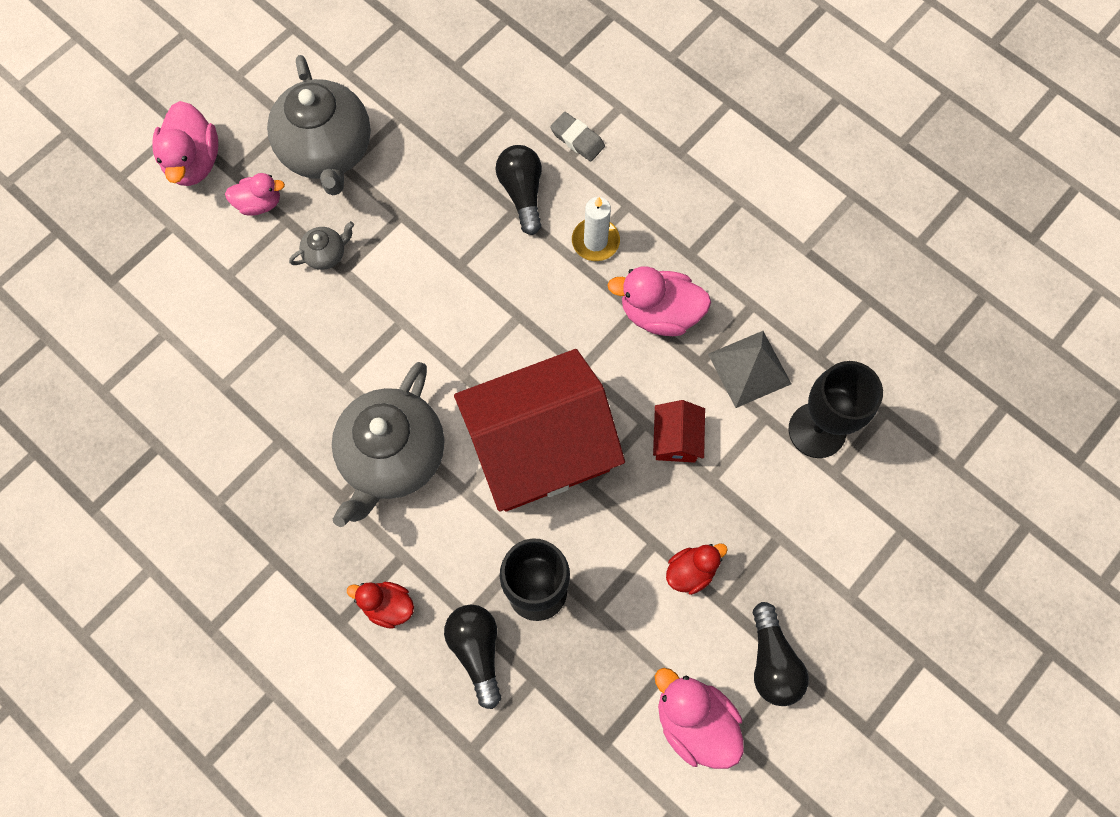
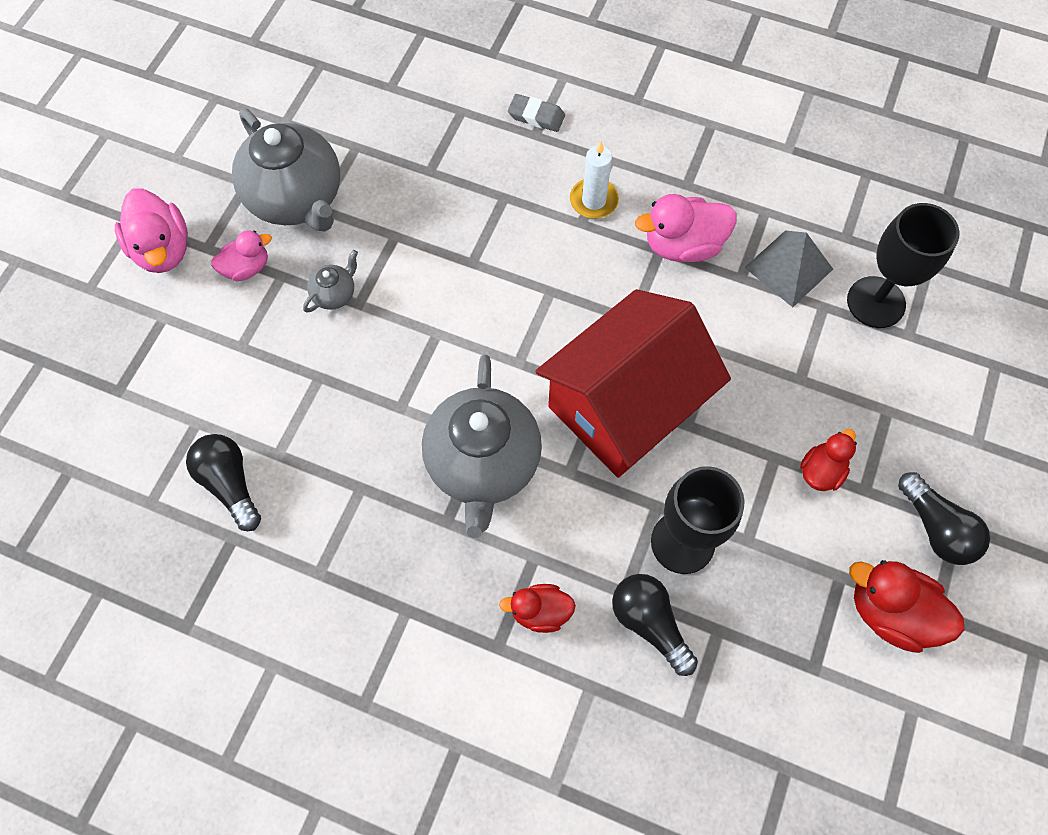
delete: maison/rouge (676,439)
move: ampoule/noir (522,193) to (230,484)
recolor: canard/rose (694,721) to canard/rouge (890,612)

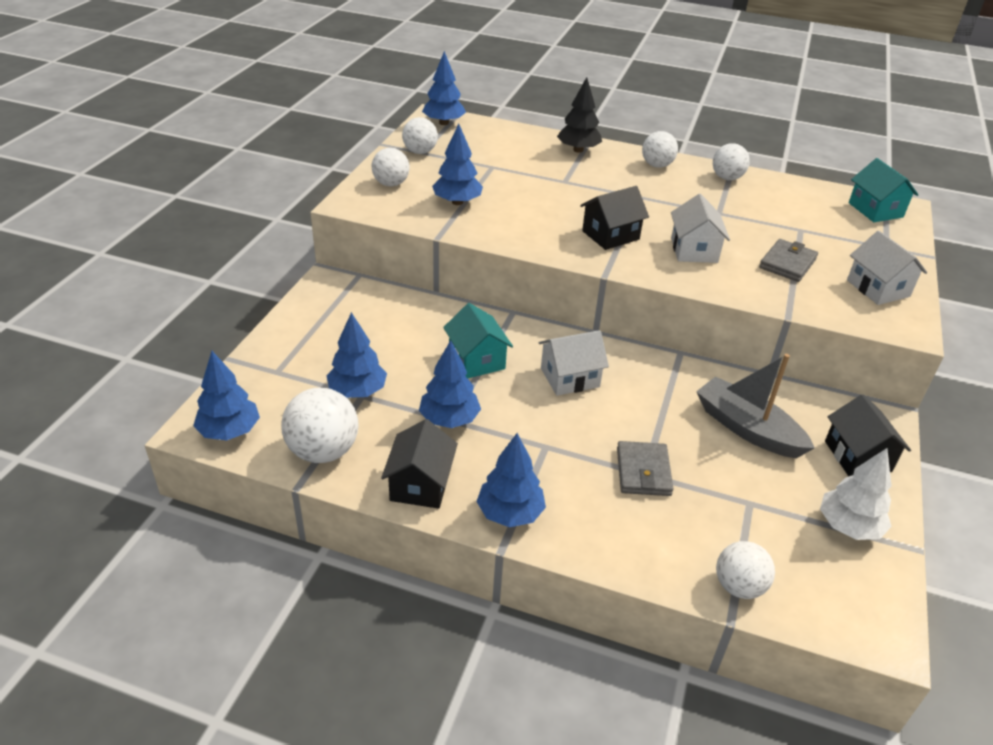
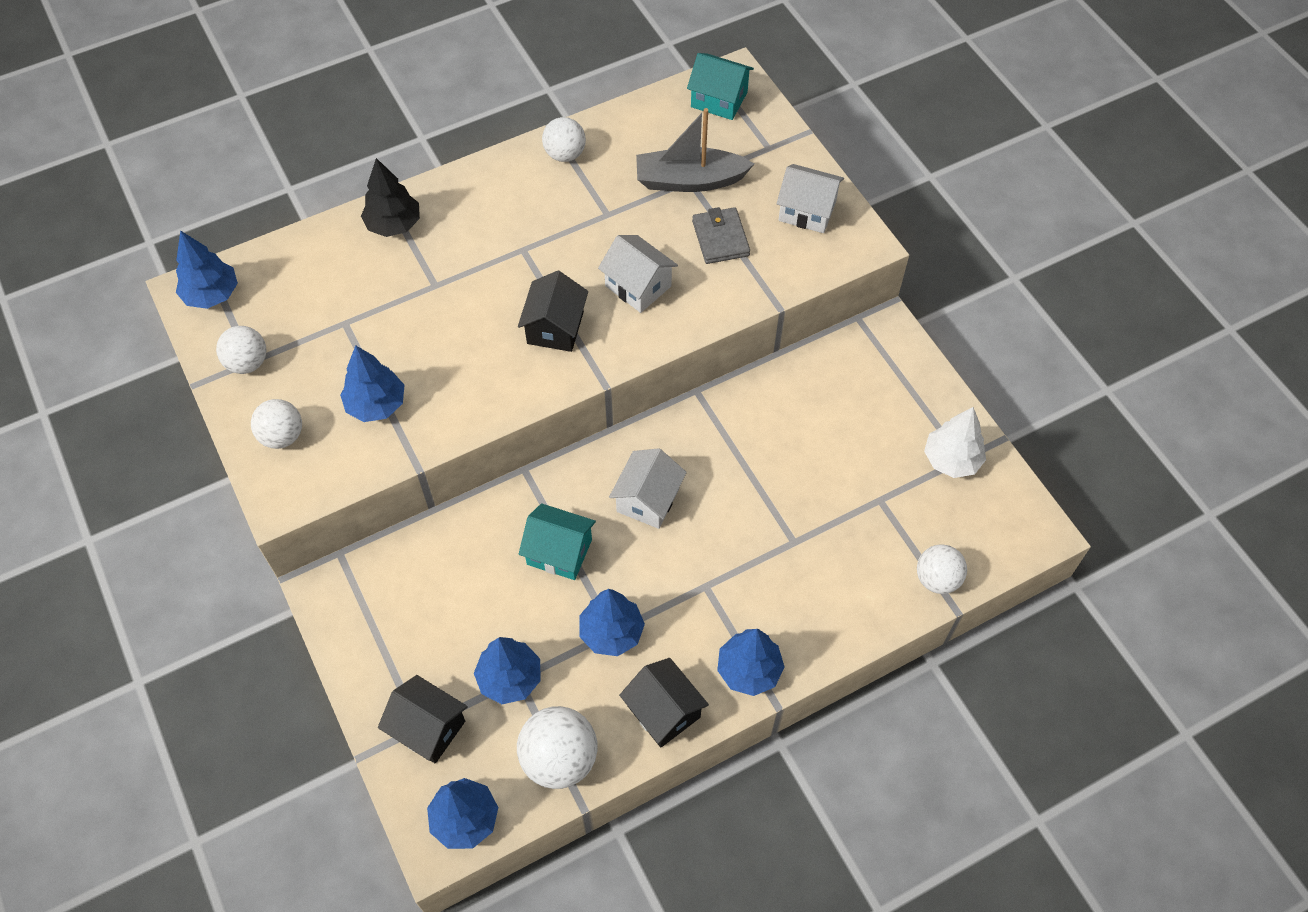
delete: balle/blanc (657,165); portefeuille/gris (643,472)
move: bateau/gris (747,429) to (690,180); maison/noir (857,456) to (428,728)

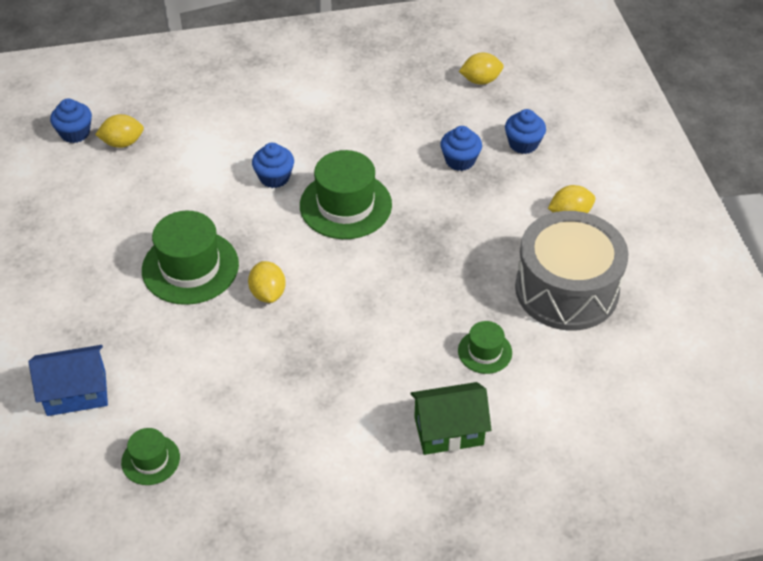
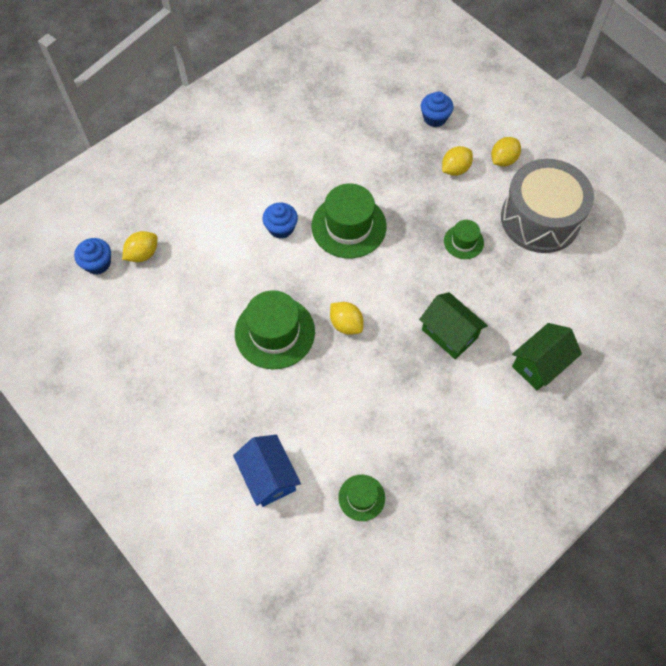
delete: muffin/bleu (460,160)
insert: maison/vert (449,333)
move: citron/jaune (480,80) to (455,169); chapeau/vert (485,351) to (463,242)
rotate: maison/bleu (76,393) = (268,476) 75 degrees counterclockwise

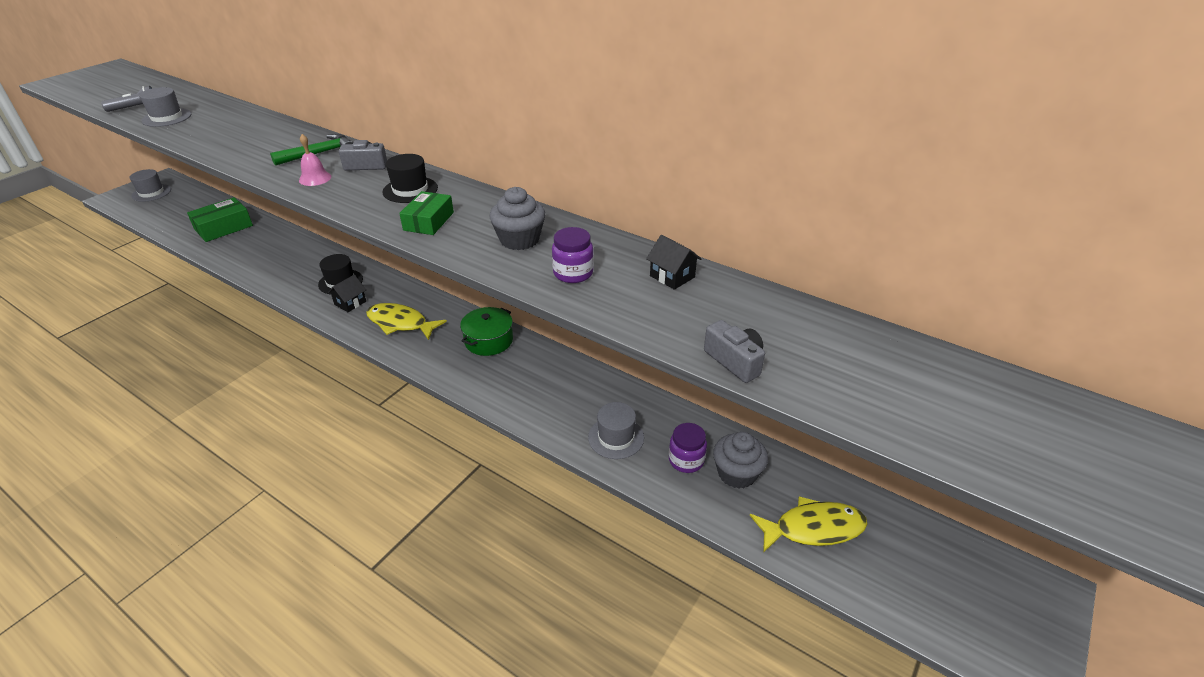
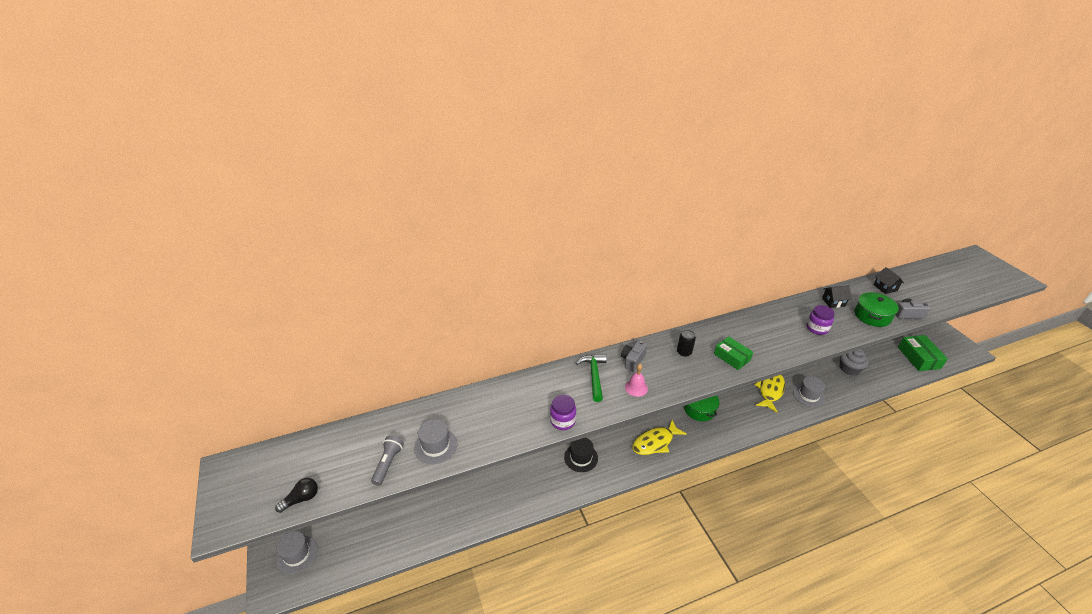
delete: muffin/gris (519,240)
insert: marmite/vert (872,316); ampoule/noir (301,499)
move: boîte/vert (223,227) to (918,358); maison/noir (350,303) to (885,288); bocal/violet (686,460) to (562,421); poisson/jaune (813,528) to (770,391)
replace: chapeau/noir (410,190) to canette/noir (684,352)

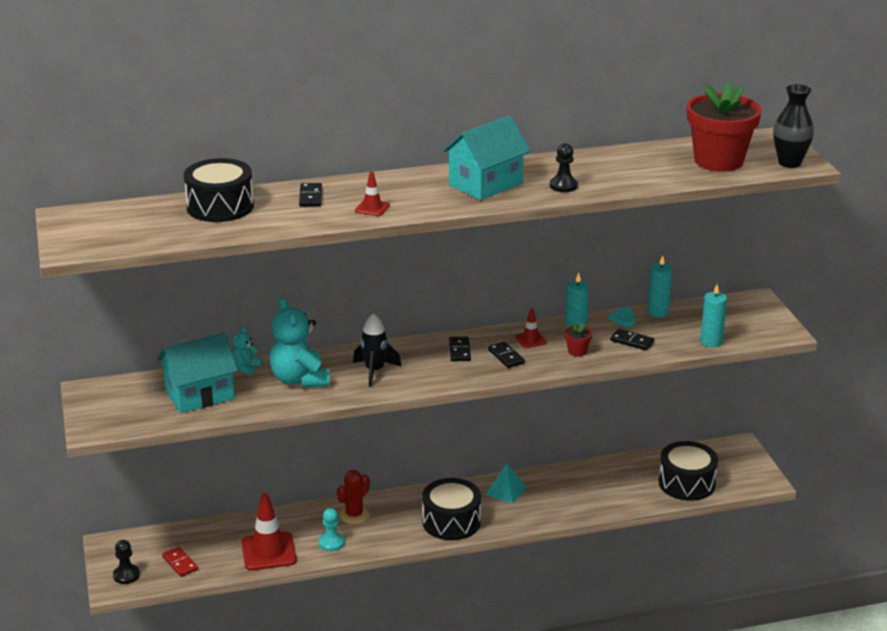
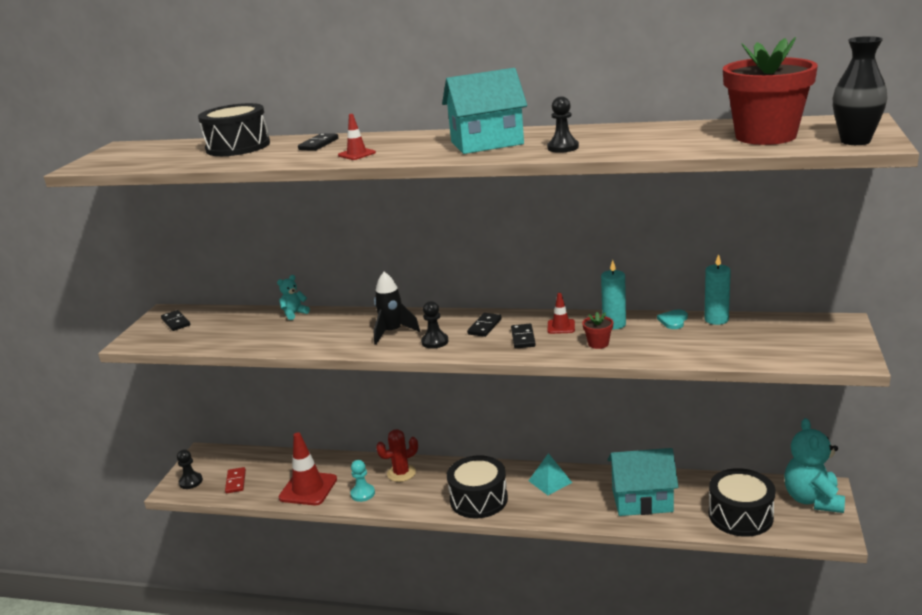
delete: bougie/turquoise (711,342)
insert: pion/noir (435,342)
move: ours en peluche/turquoise (300,380) to (812,499); domino/noir (632,341) to (176,322); maison/turquoise (199,395) to (642,500)

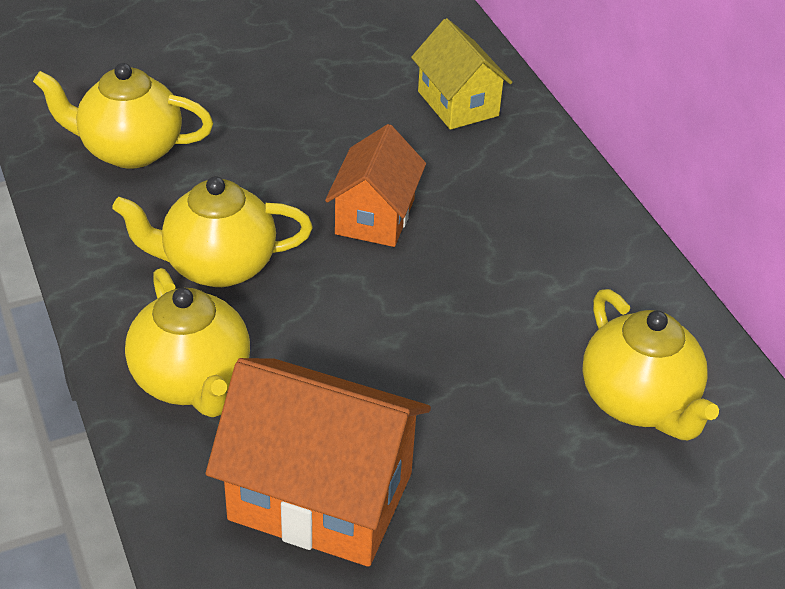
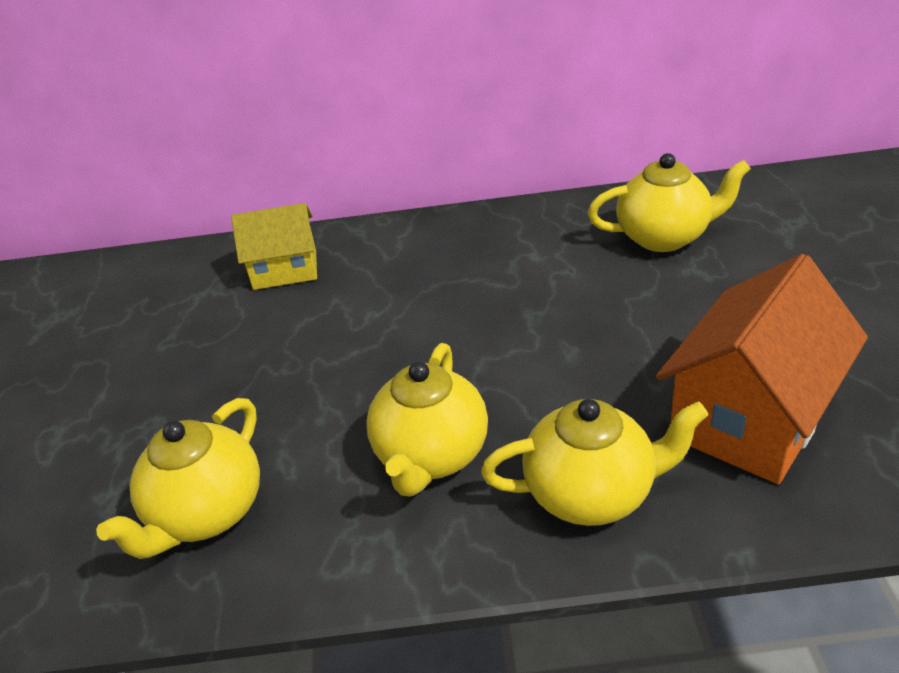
delete: maison/orange (375,216)

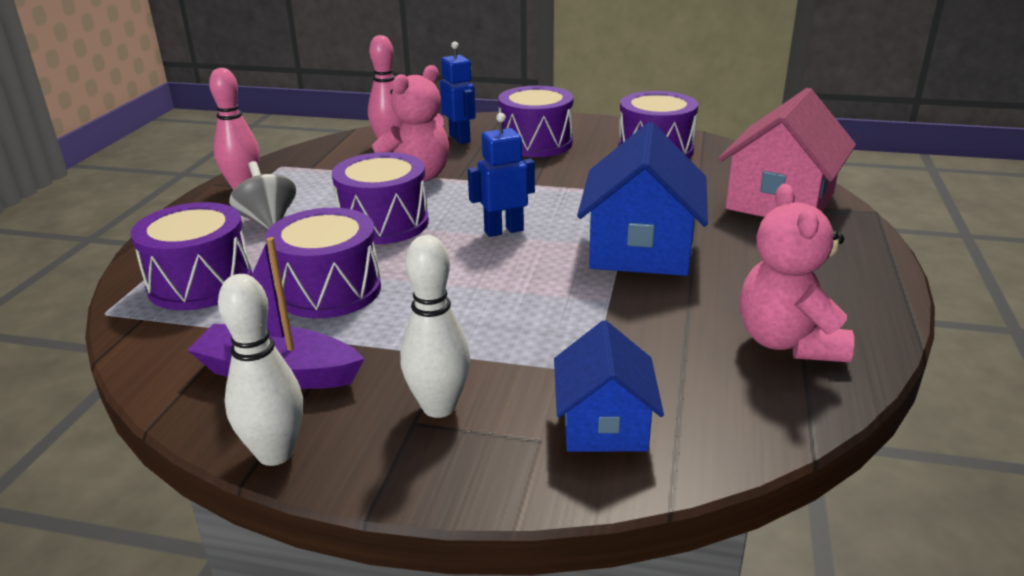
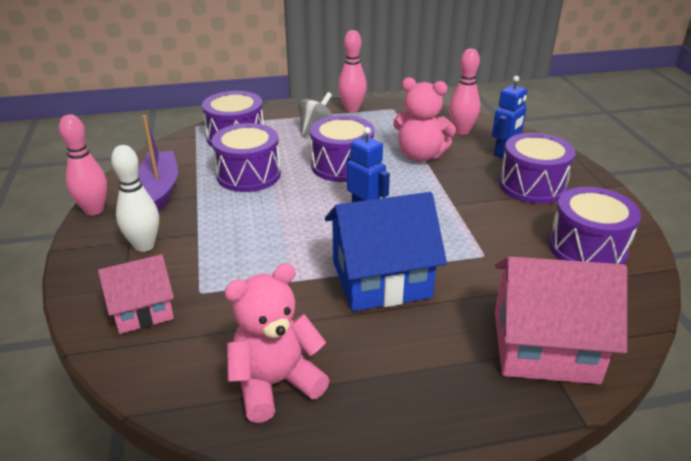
recolor: quille/blanc (275,453) to quille/rose (94,210); maison/bleu (604,424) to maison/rose (143,310)

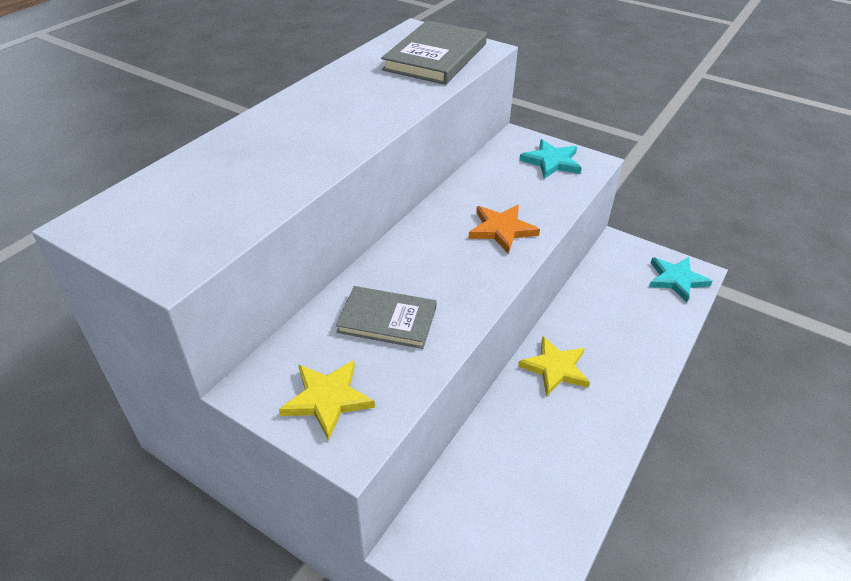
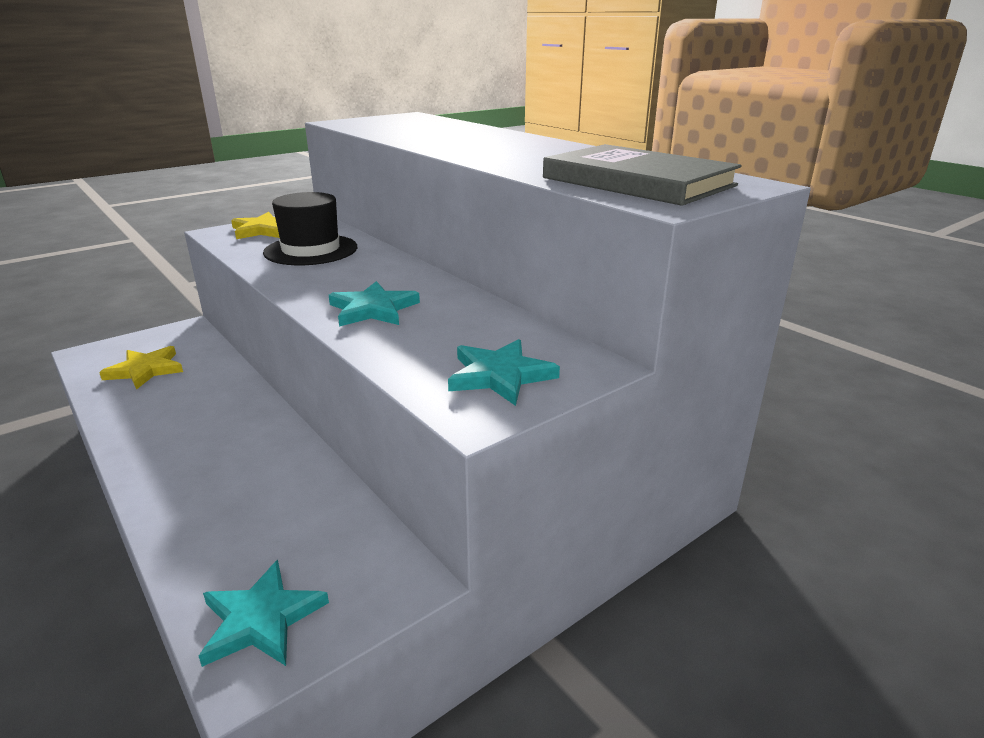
move: étoile/jaune (555,368) to (145,370)
replace: livre/gris (387,320) to chapeau/noir (311,250)
recolor: étoile/orange (501,230) to étoile/turquoise (373,309)

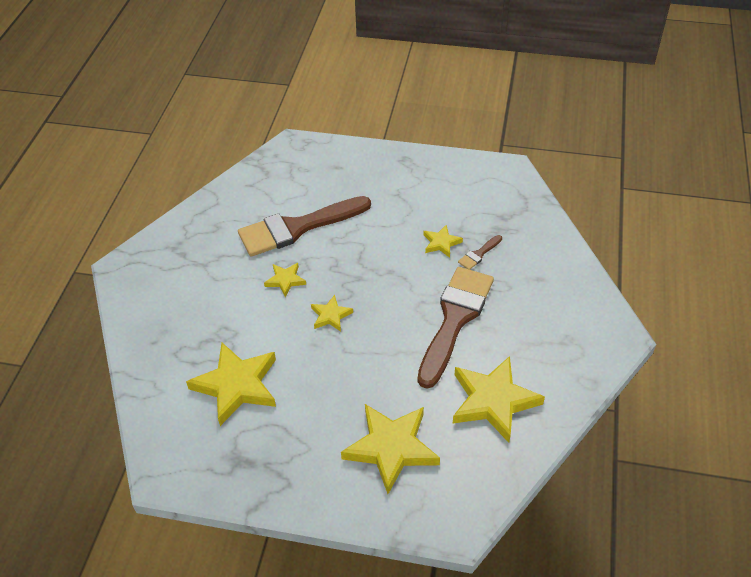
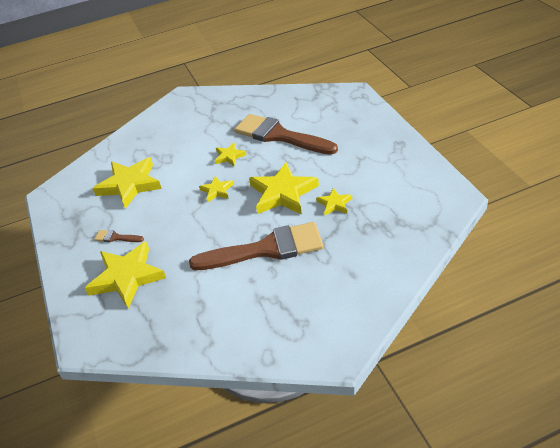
move: pinceau/marron (479,254) to (116,237); étoile/jaune (493,401) to (283,193)

